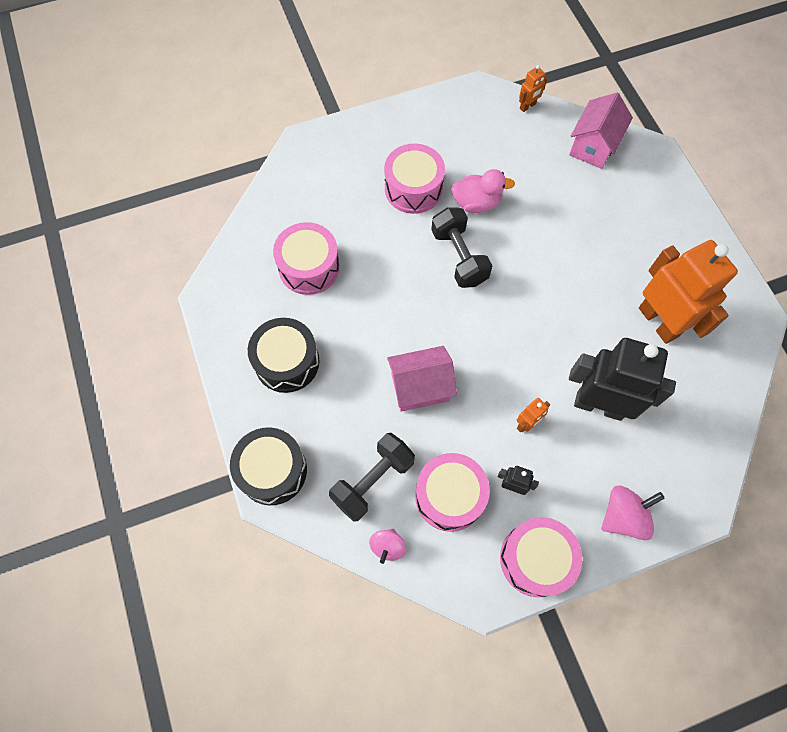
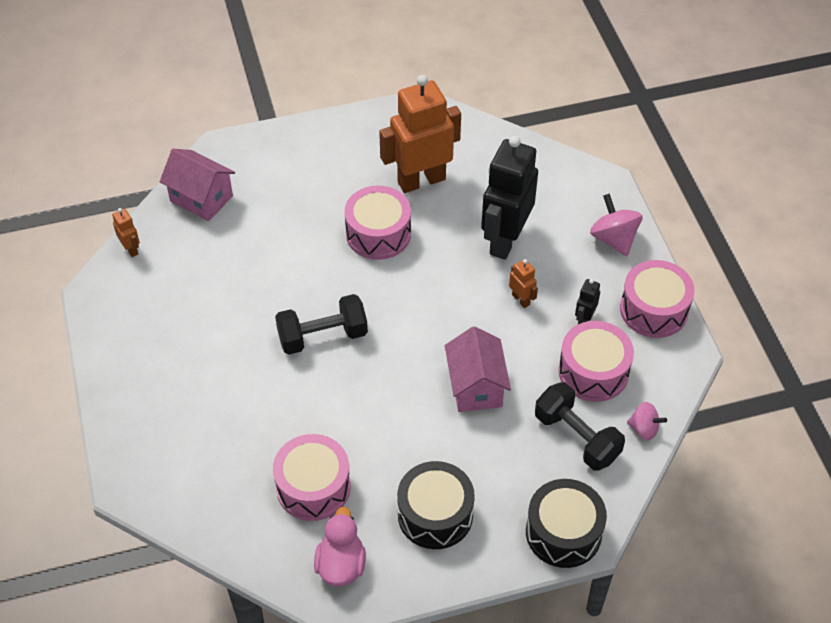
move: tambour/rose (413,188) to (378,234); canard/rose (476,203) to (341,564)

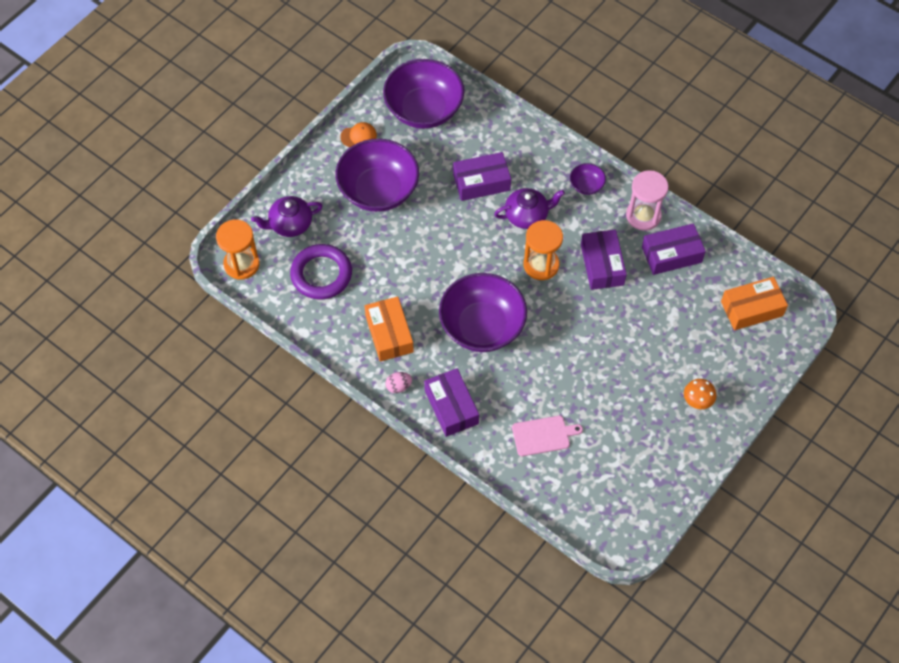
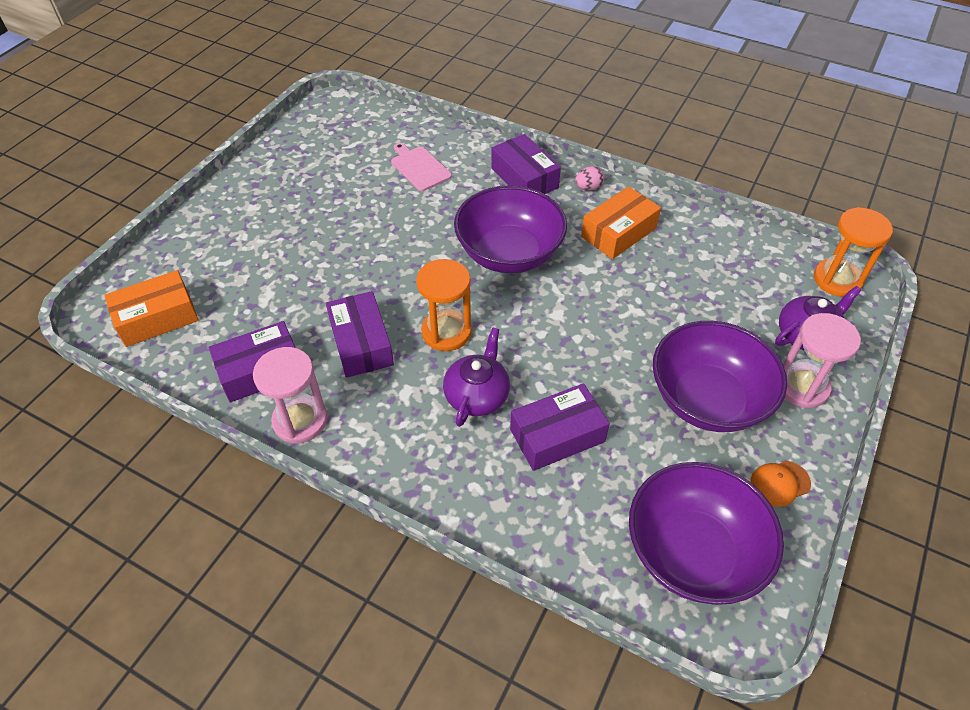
delete: bol/violet (586,185); anneau/violet (321,274); champignon/orange (697,401)
insert: sablier/rose (801,386)
rotate: théière/violet (527,215) = (477,395) 135 degrees clockwise; boîte/orange (389,334) = (618,232) 75 degrees clockwise; planche à découper/rose (543,435) = (419,167) 75 degrees clockwise

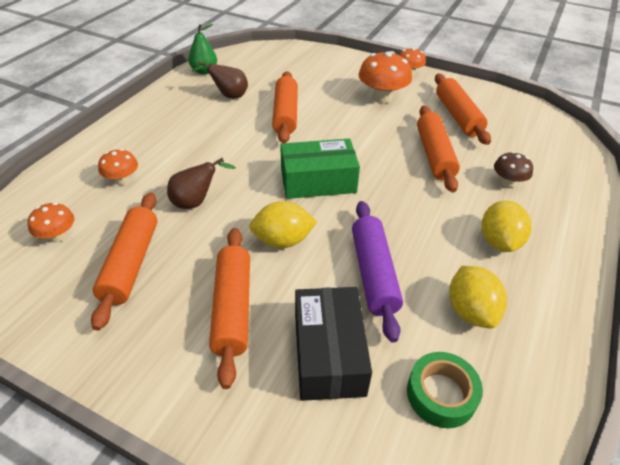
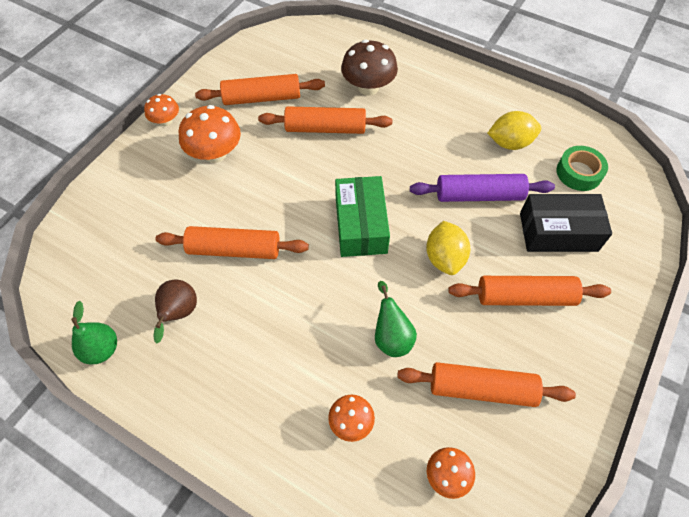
delete: citron/jaune (499,241)
recolor: poire/marron (196,202) to poire/vert (391,336)
resize: champignon/marron (507,182) = (368,87) x1.71

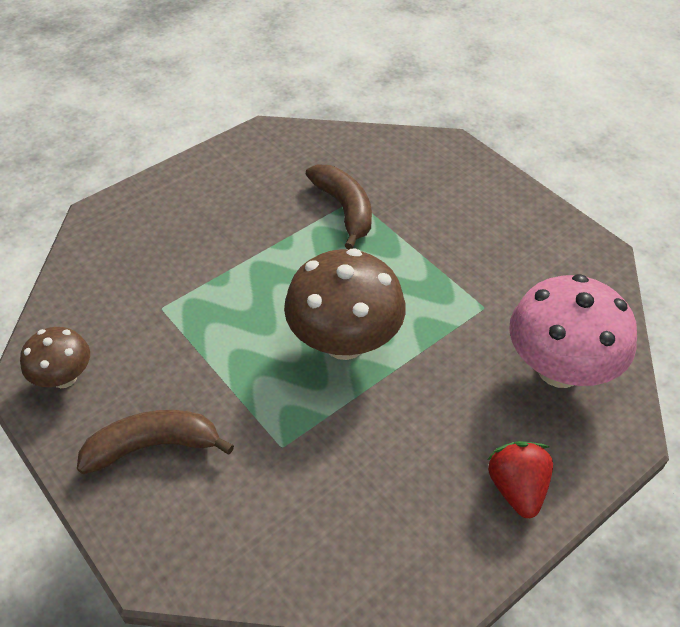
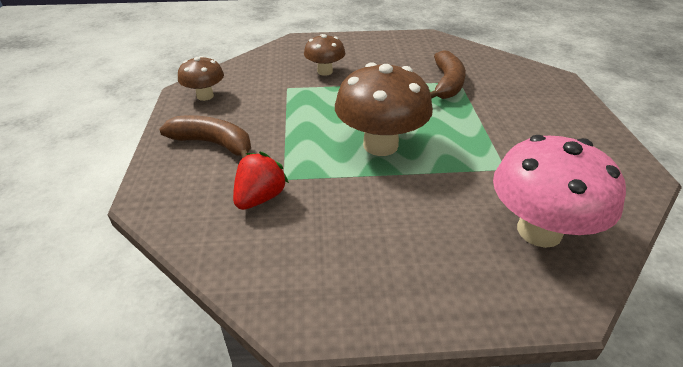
insert: champignon/marron (325,71)
move: fraise/rouge (517,488) to (260,198)

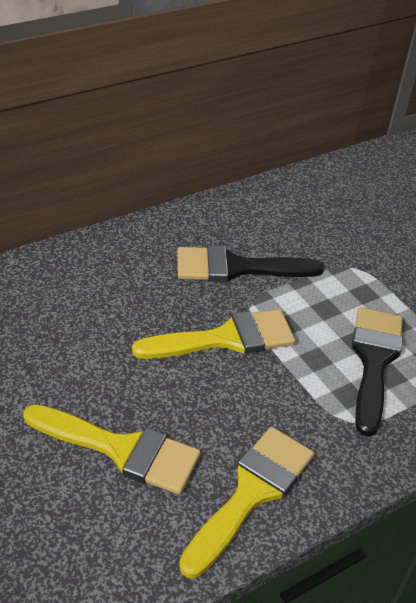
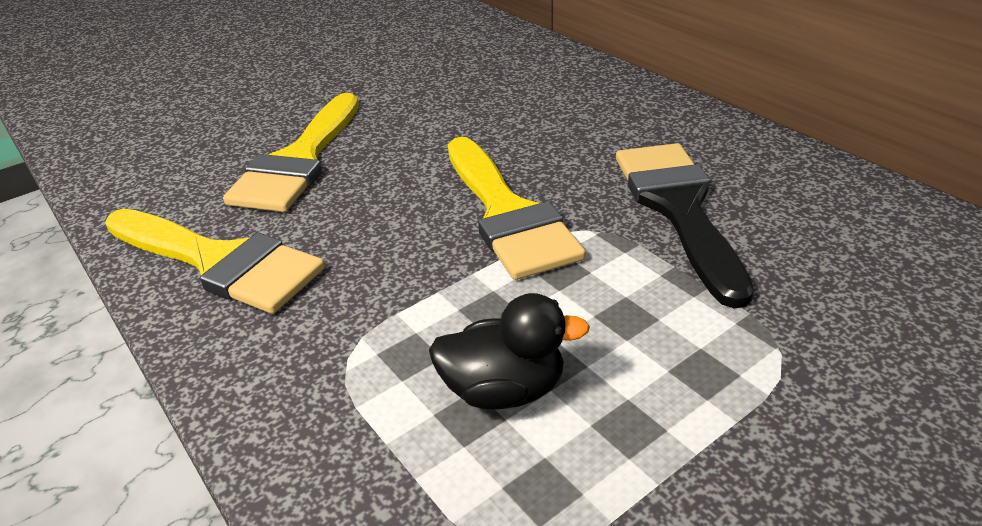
replace: pinceau/noir (374,361) to canard/noir (504,389)

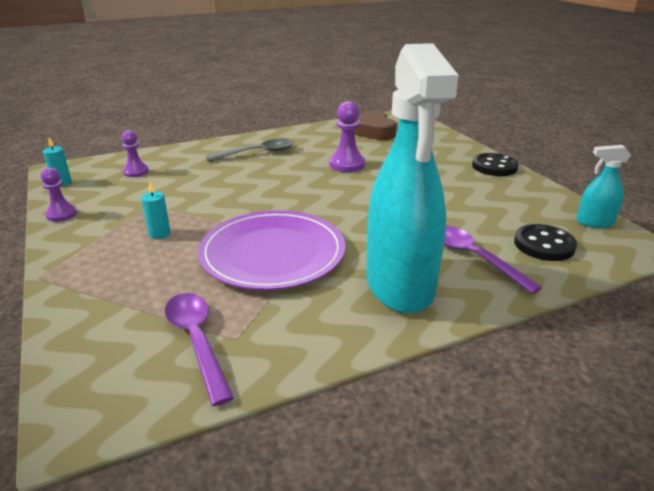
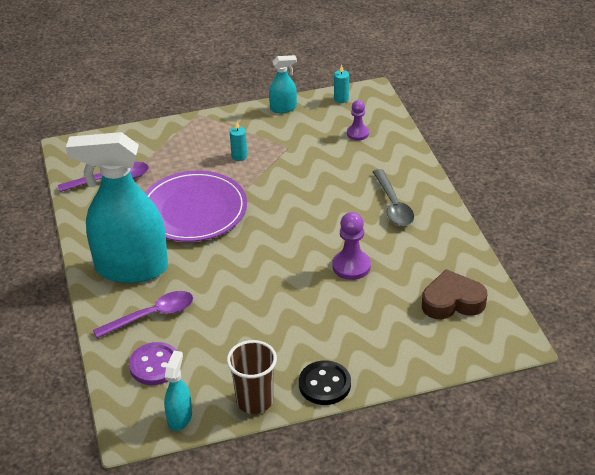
insert: gobelet/marron (254,401)
replace: pion/violet (61,214) to vaporisateur/turquoise (283,108)
recolor: bouton/noir (544,245) to bouton/violet (155,365)

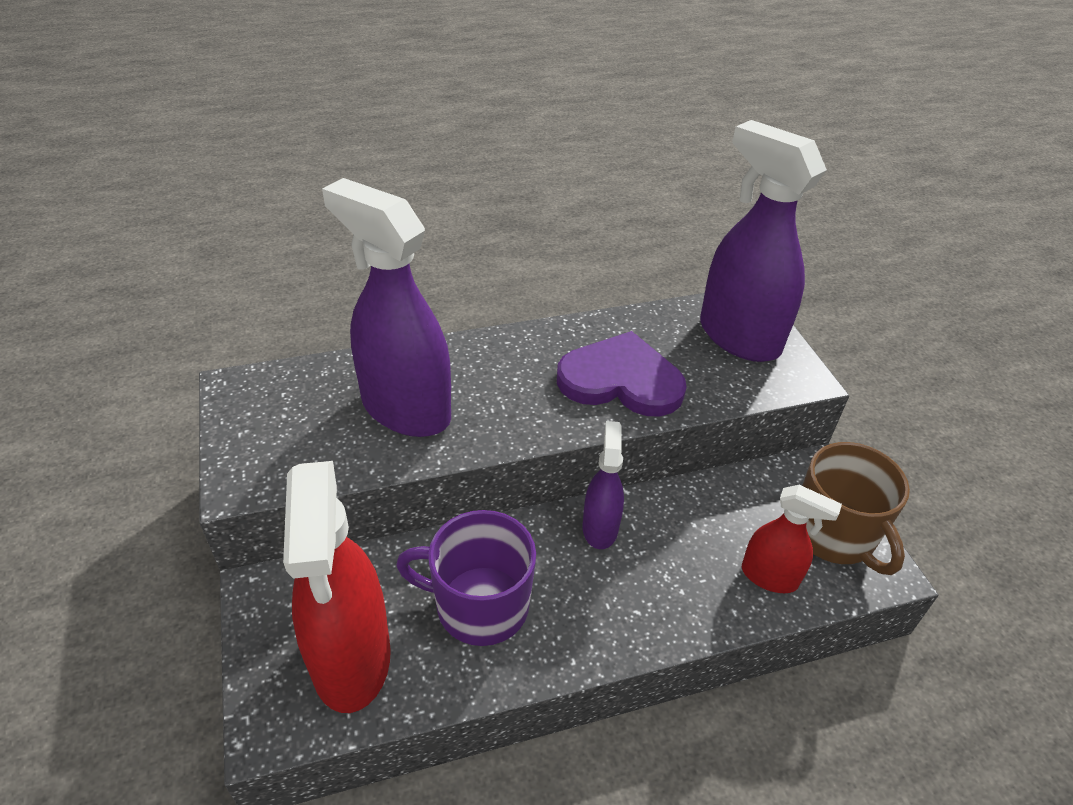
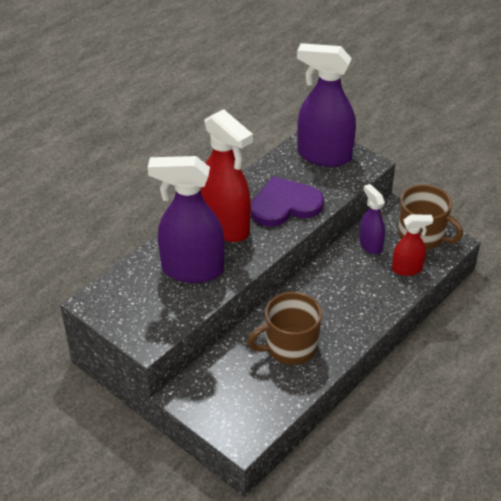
move: vaporisateur/violet (600,527) to (370,245); vaporisateur/rouge (351,659) to (225,226)
recolor: tasse/violet (479,605) to tasse/marron (290,347)

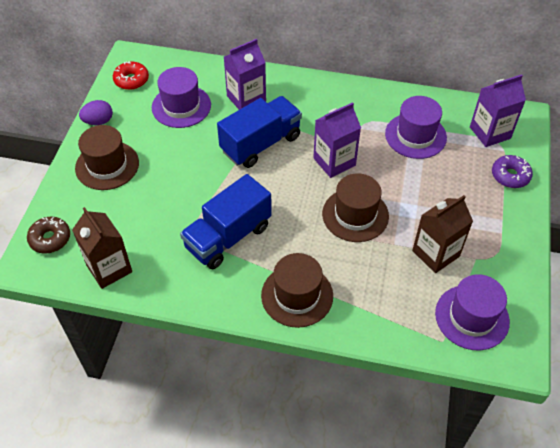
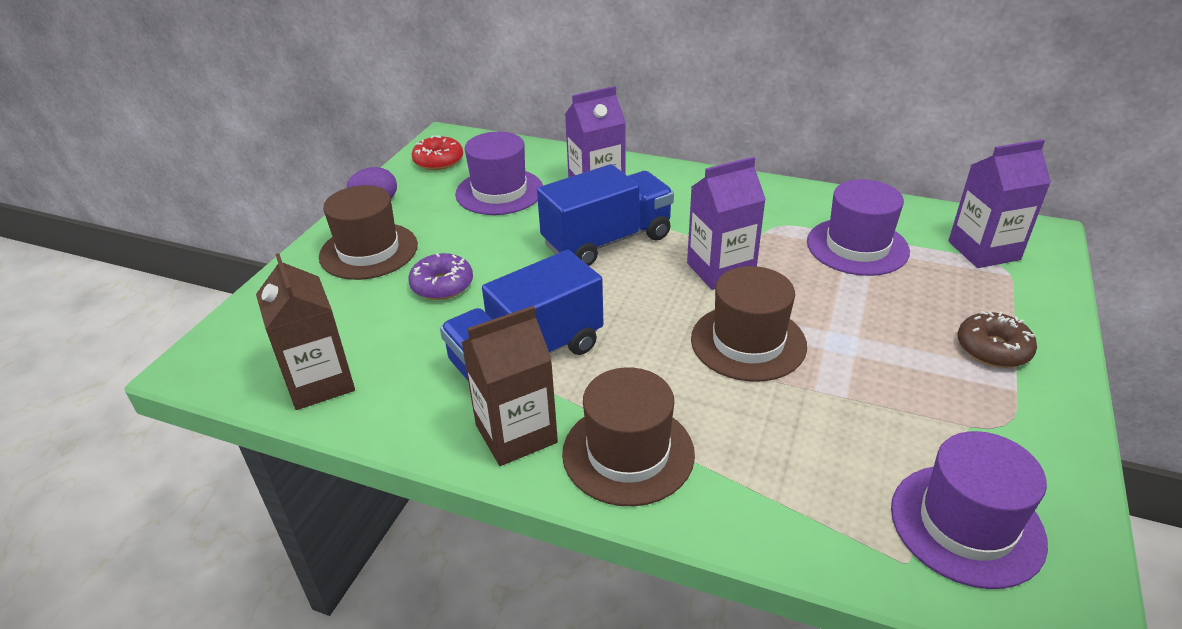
move: beignet/violet (510,176) to (442,285); brique de lait/marron (435,253) to (516,434); beignet/marron (50,239) to (993,349)

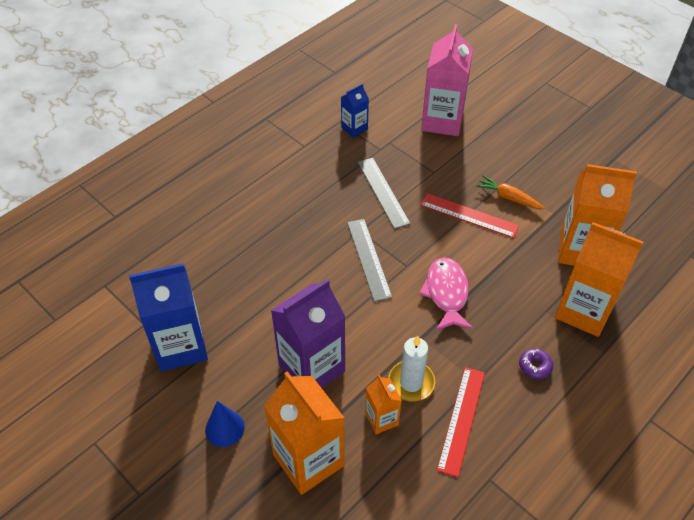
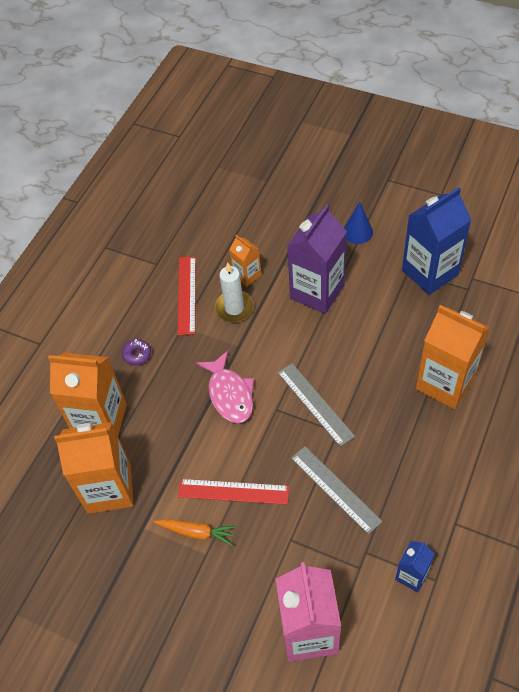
move: brique de lait/orange (308,460) to (445,383)

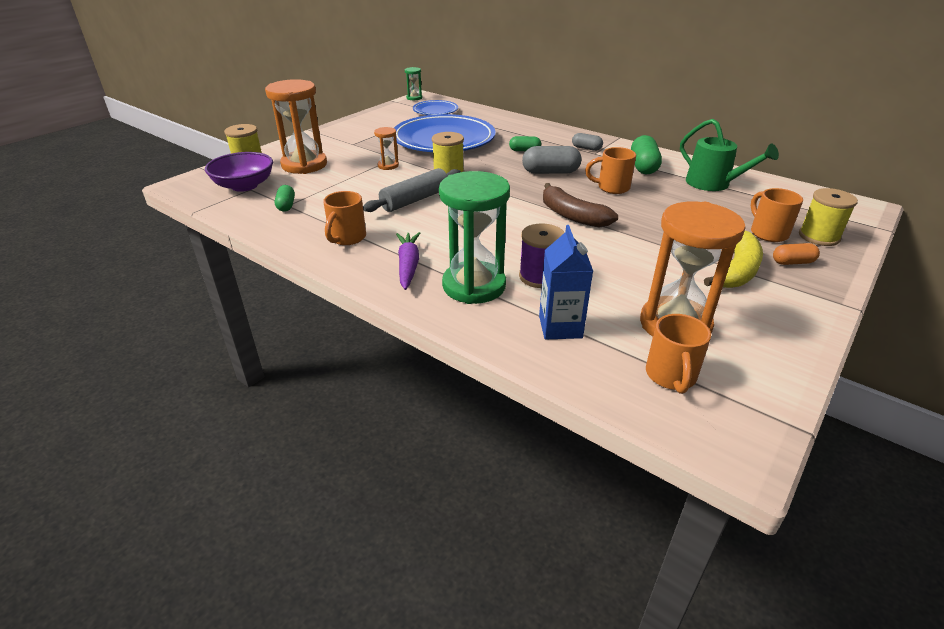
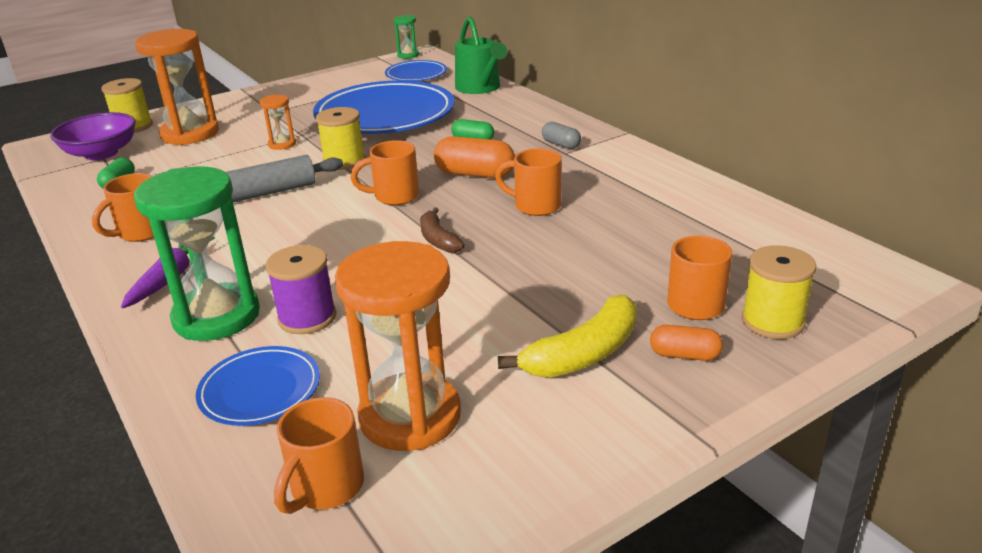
delete: gélule/vert (643,167)
insert: tasse/orange (394,196)
move: arrosoir/vert (713,184) to (480,88)
replace: brique de lait/bleu (560,327) to assiette/bleu (260,390)
recolor: gélule/gris (550,172) to gélule/orange (475,174)
resize: banane/marron (572,216) = (438,239) x0.63

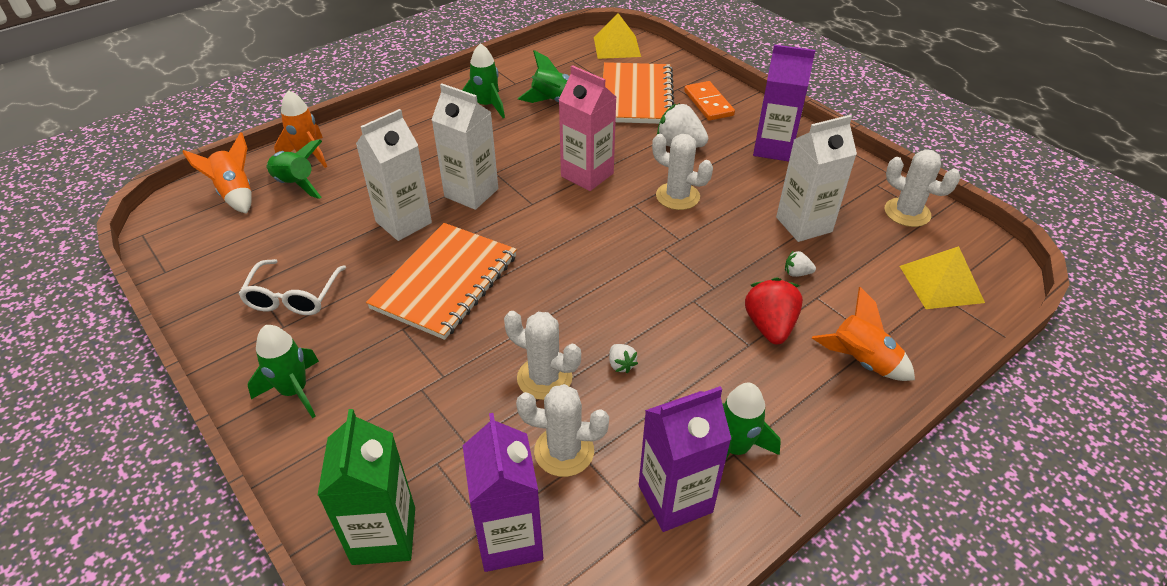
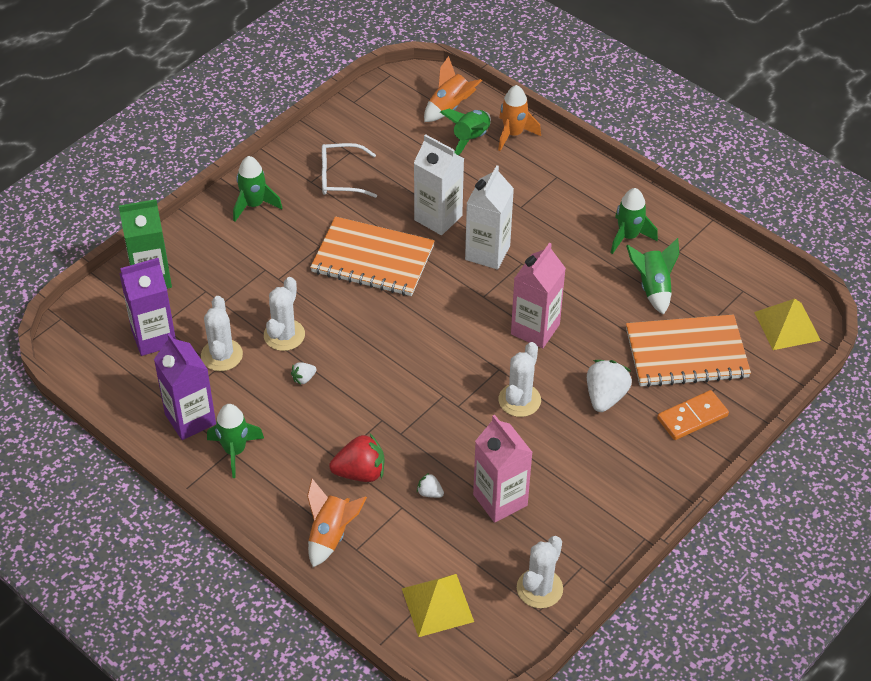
delete: brique de lait/violet (773,148)
recolor: brique de lait/blanc (804,224) to brique de lait/rose (500,500)
rotate: fraise/blanc (797,273) = (430,493) 60 degrees counterclockwise

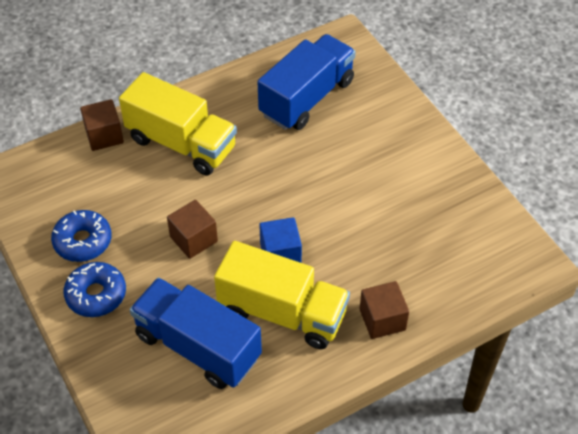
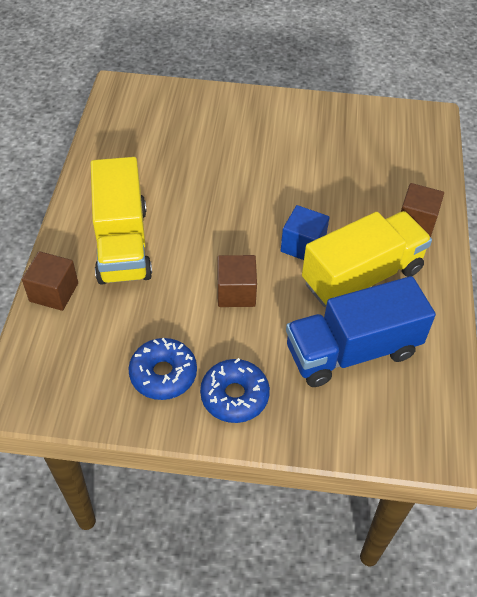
delete: camion/bleu (307,98)
rotate: camion/jaune (181,143) = (122,244) 105 degrees clockwise

